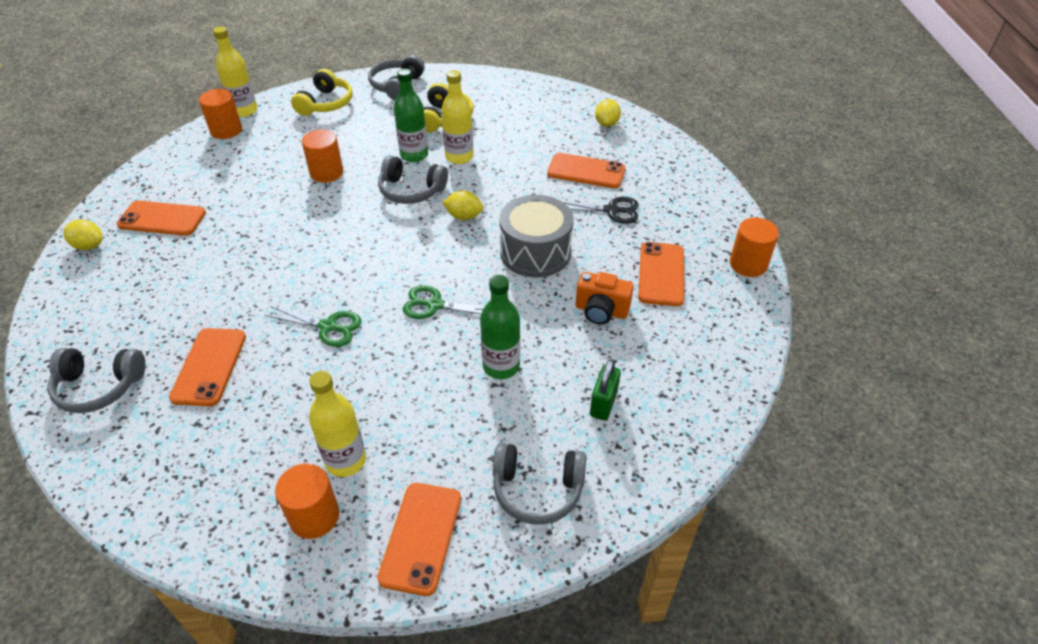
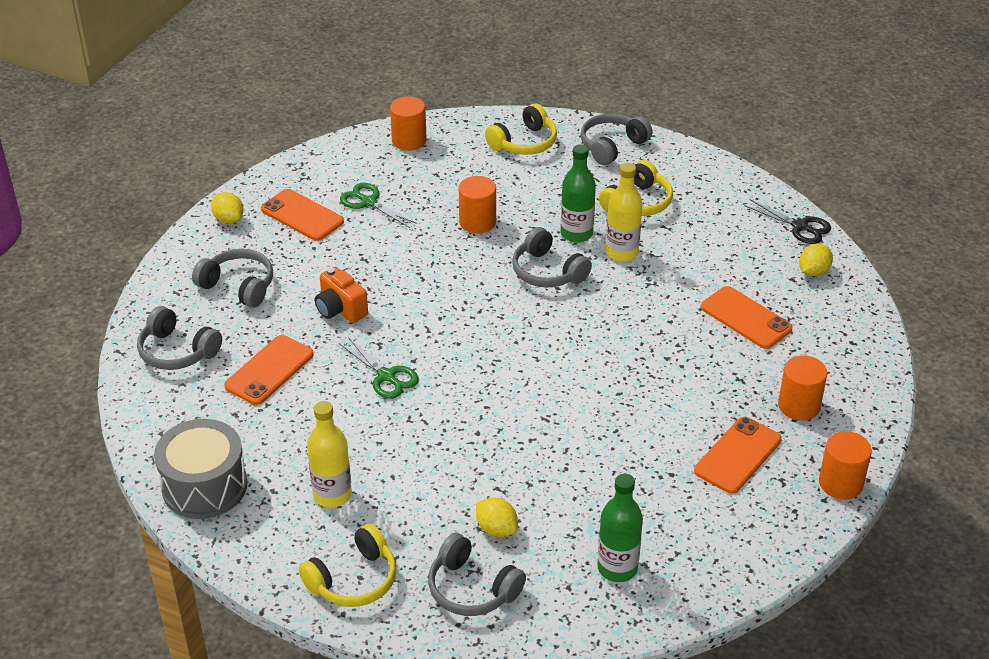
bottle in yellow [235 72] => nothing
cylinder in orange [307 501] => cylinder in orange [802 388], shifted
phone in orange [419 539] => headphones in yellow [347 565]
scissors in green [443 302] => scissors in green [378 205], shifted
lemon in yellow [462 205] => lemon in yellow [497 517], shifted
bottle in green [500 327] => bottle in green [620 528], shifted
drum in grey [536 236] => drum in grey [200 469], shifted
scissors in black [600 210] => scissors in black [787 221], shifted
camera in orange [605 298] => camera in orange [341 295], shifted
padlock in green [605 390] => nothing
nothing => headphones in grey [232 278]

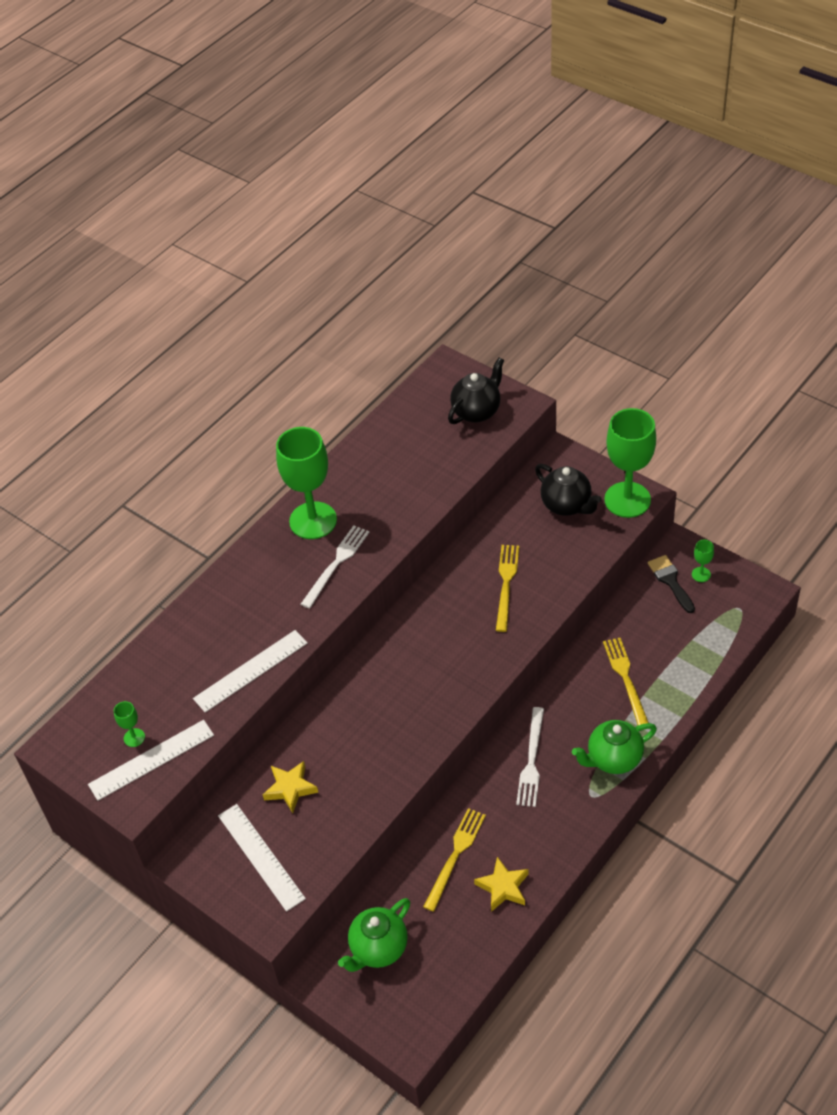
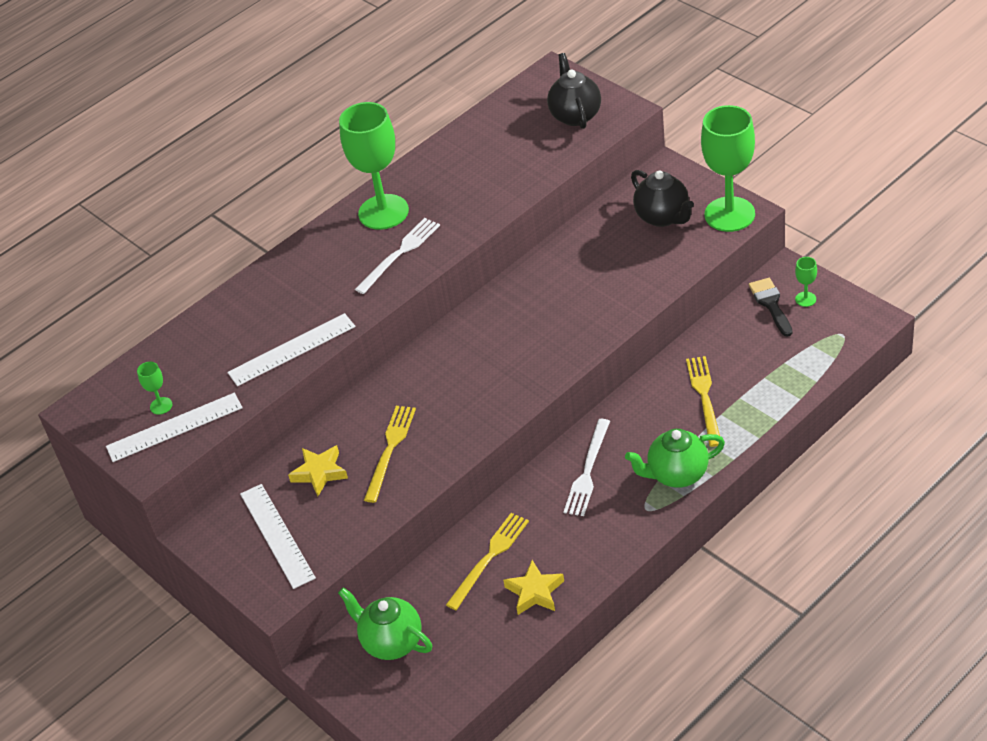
teapot in green [374 935] => teapot in green [385 623], 75 degrees clockwise
teapot in black [476 390] => teapot in black [574 91], 60 degrees counterclockwise
fork in yellow [507 588] => fork in yellow [390 454], shifted

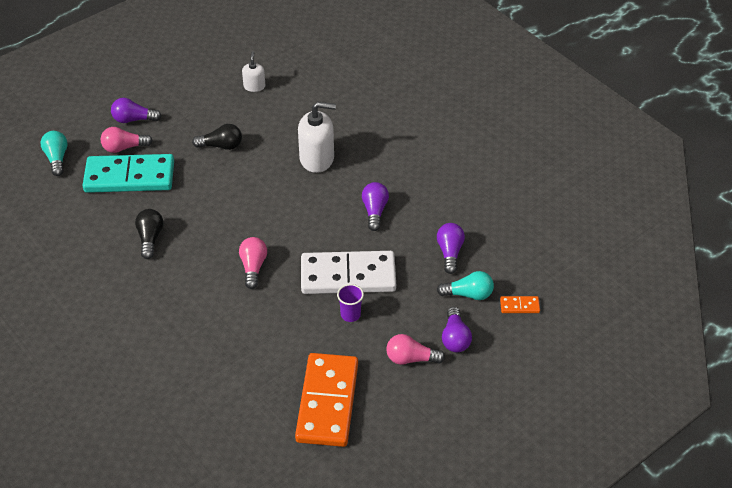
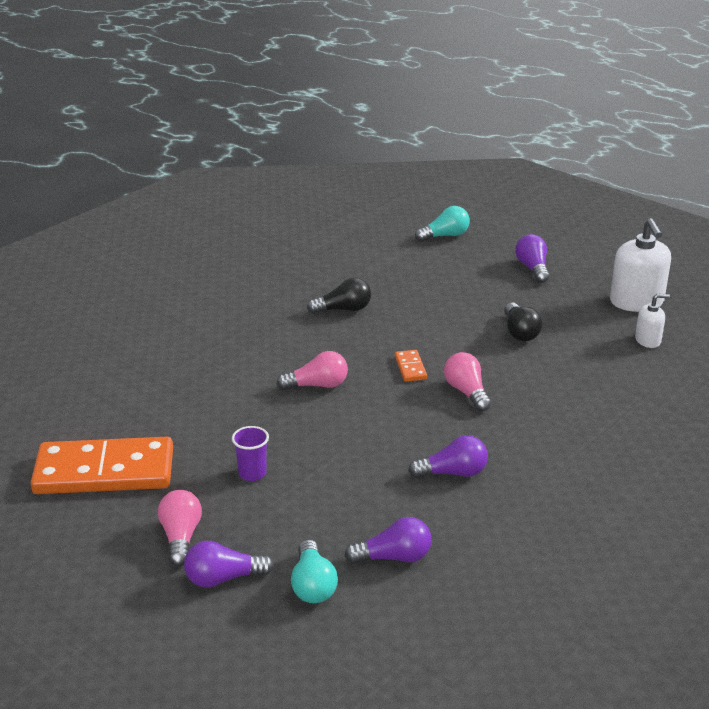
domino in turquoise [128 173] => nothing
light bulb in pink [127 140] => light bulb in pink [467 382], shifted
soap dispenser in white [317 137] => soap dispenser in white [640 265], shifted
domino in white [348 272] => nothing
domino in orange [520 304] => domino in orange [411 366], shifted

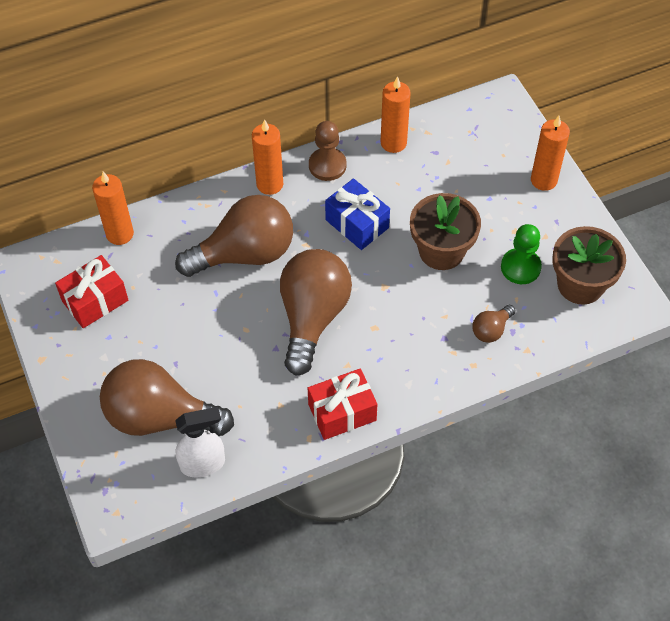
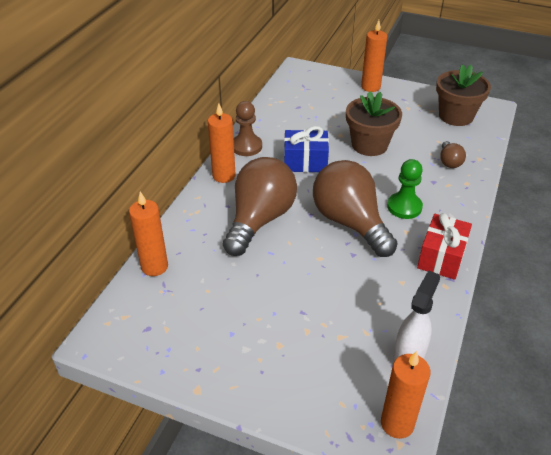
gift in red [91 291] => nothing
light bulb in brown [167 397] => nothing
candle in orange [396 114] => candle in orange [405 395], shifted
pawn in green [521 254] => pawn in green [405 189], shifted

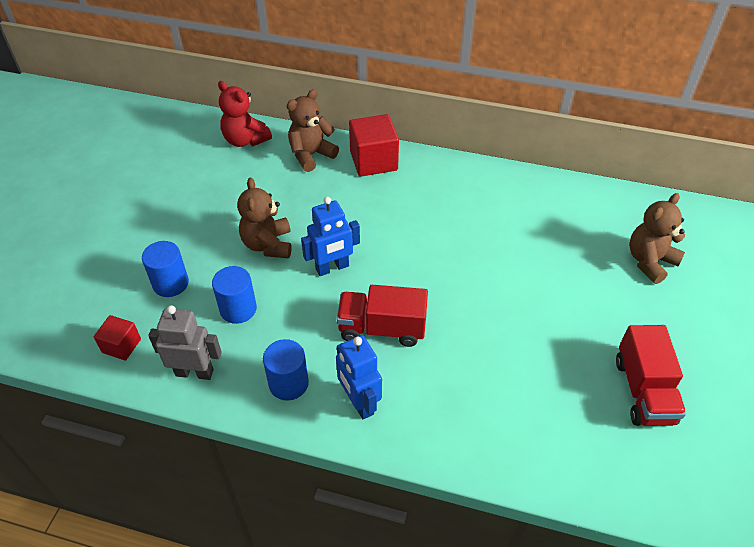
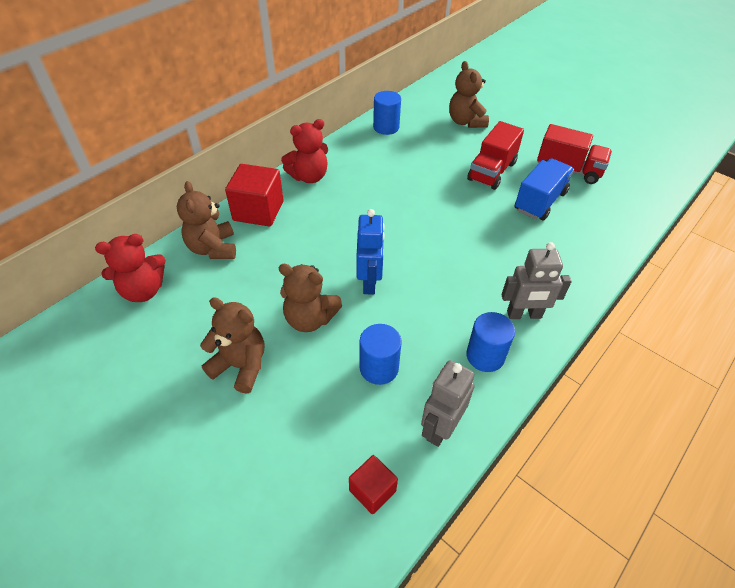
cylinder in blue [165 269] => cylinder in blue [387 113], shifted
truck in red [382 316] => truck in red [495 155], shifted
robot in blue [359 377] => robot in grey [537 280]
nothing => teddy bear in brown [232 345]
nothing => teddy bear in red [304 151]
nothing => truck in blue [544 190]

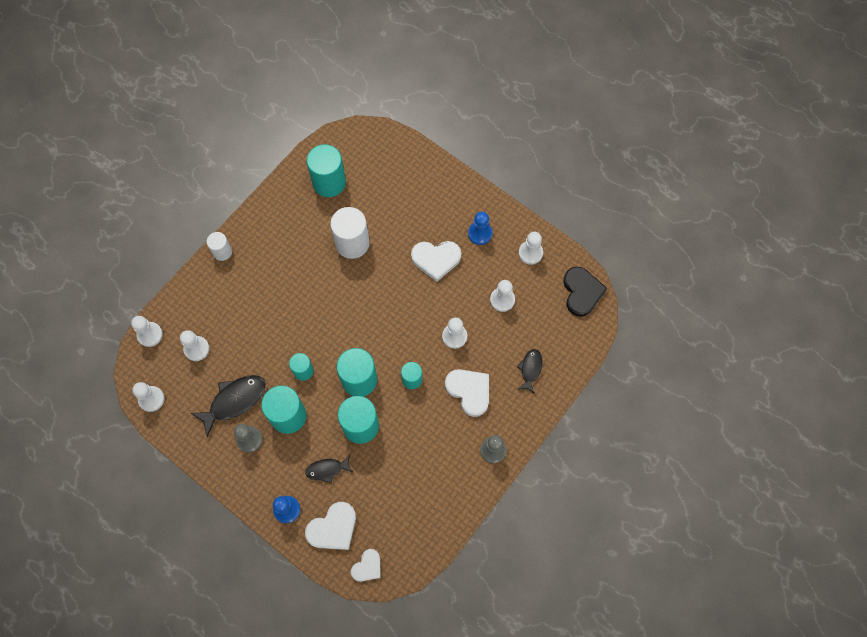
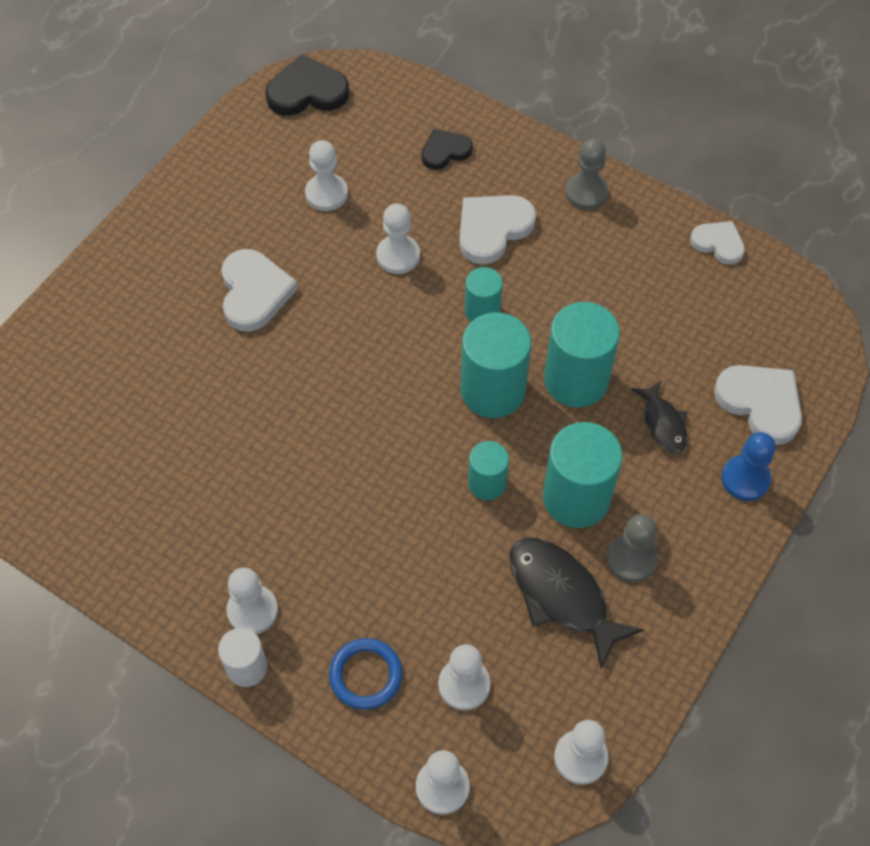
cylinder in turquoise [326 170] => nothing
cylinder in white [350 233] => nothing
heart in white [366 565] => heart in white [717 243], shifted
pawn in blue [480 228] => nothing
fish in black [530 371] => heart in black [447 149]
pawn in white [531 248] => pawn in white [252 601], shifted
nothing => ring in blue [366 674]

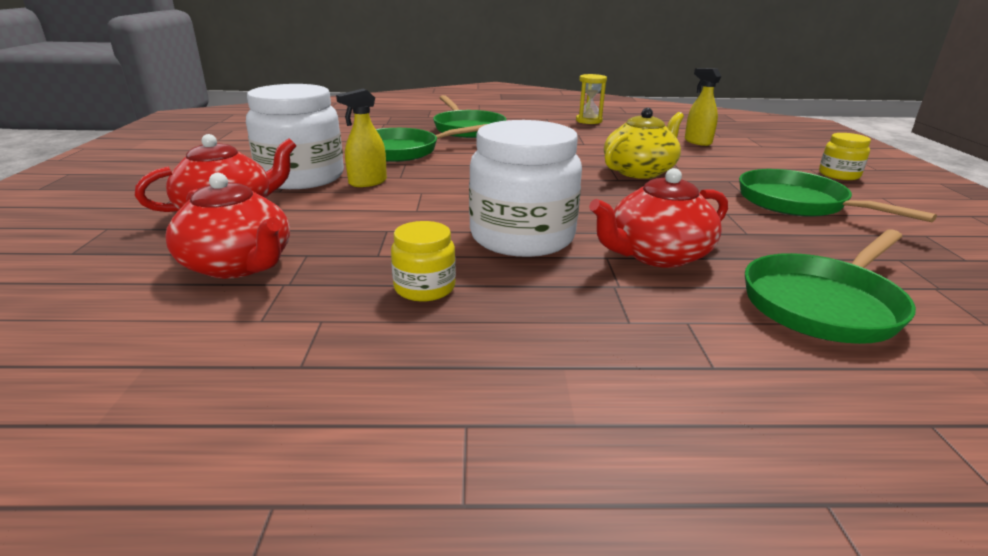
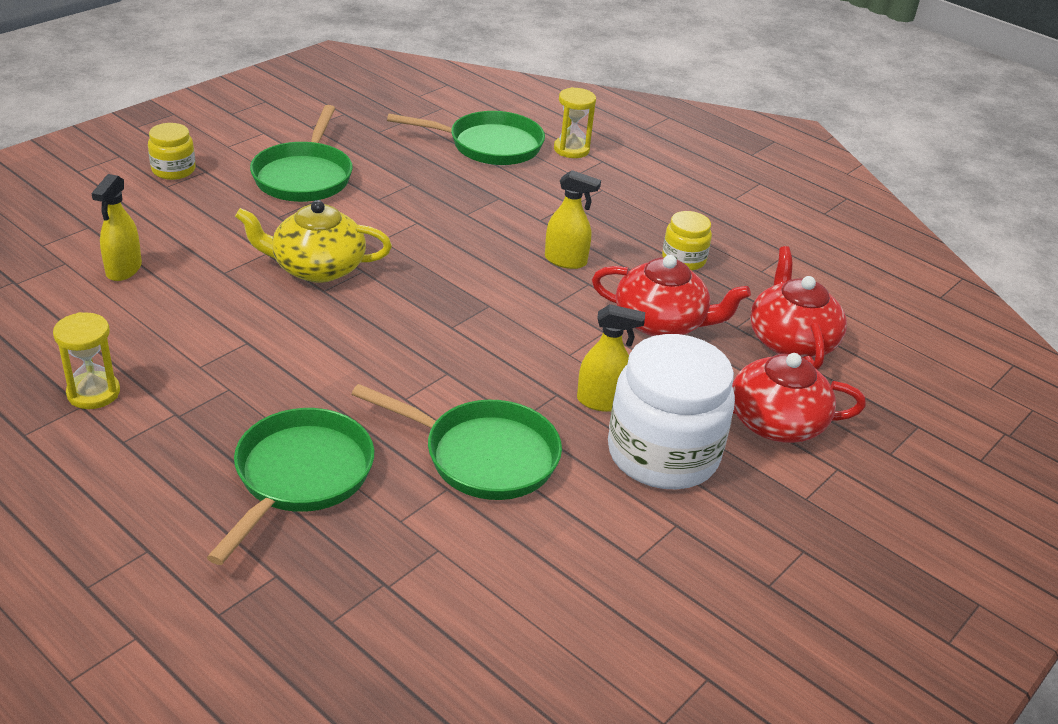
jar in white [525 188] => spray bottle in yellow [573 219]
teapot in red [658 218] => teapot in red [671 295], shifted
nothing => hourglass in yellow [575 122]

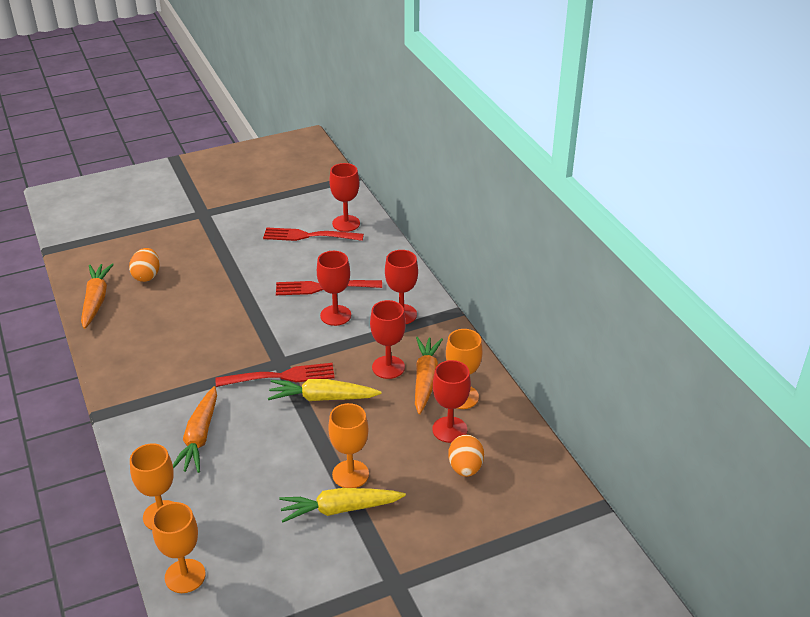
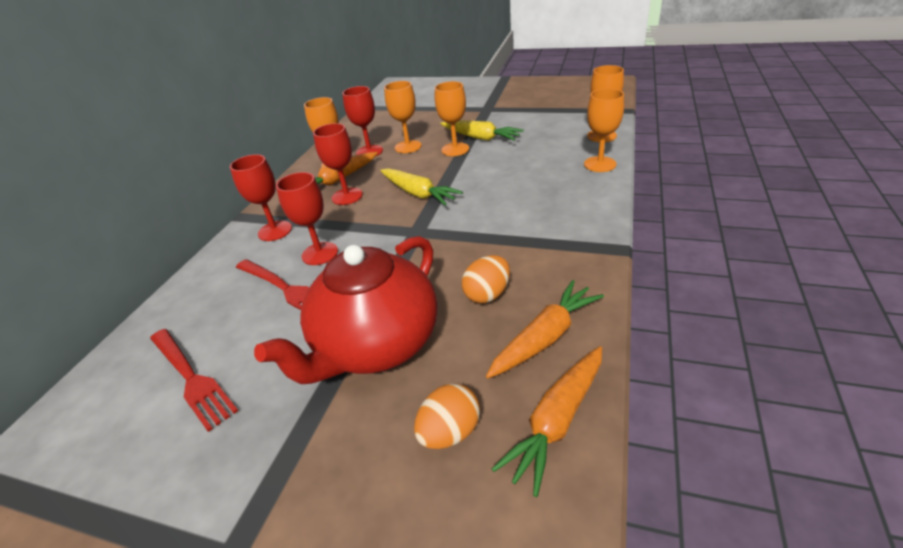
carrot in orange [195 429] => carrot in orange [545 329], shifted
fork in red [275 375] => nothing
goblet in red [344 197] => nothing
egg in orange [466 456] => egg in orange [485 279], shifted
nothing => teapot in red [346 310]
nothing => goblet in orange [403 117]

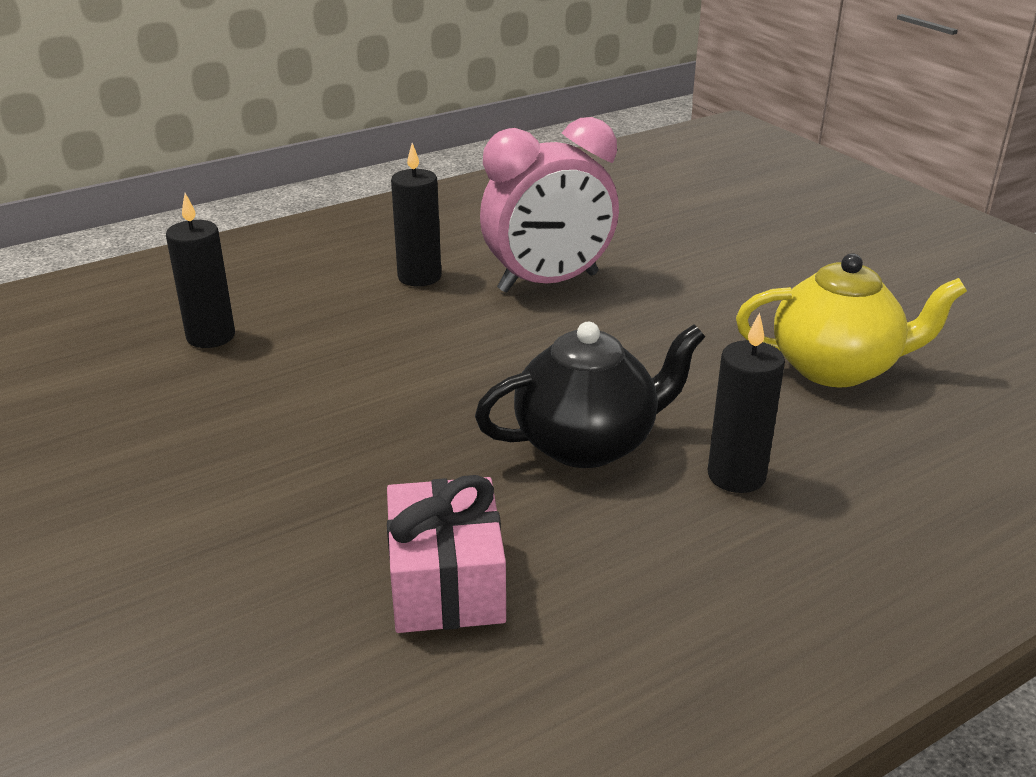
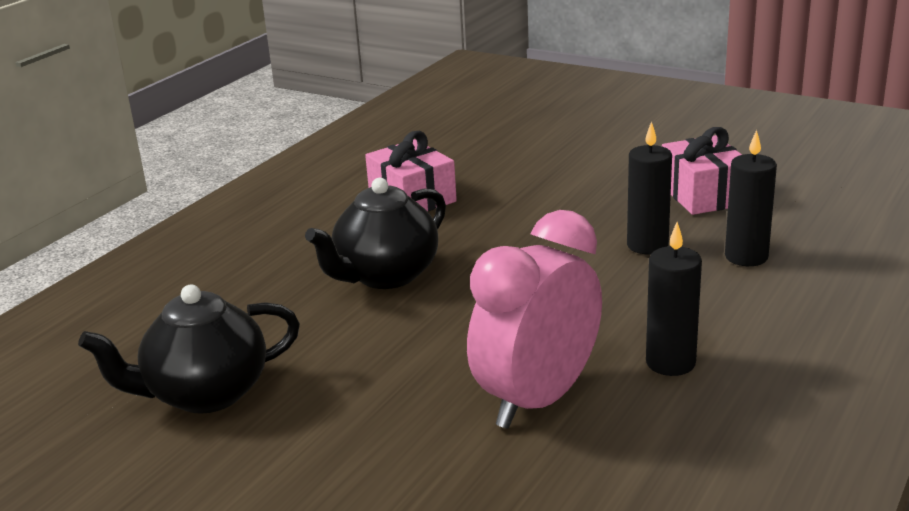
candle in black [746 402] => candle in black [649 187], shifted
teapot in yellow [851 320] => teapot in black [189 349]
nothing => gift in pink [702 171]

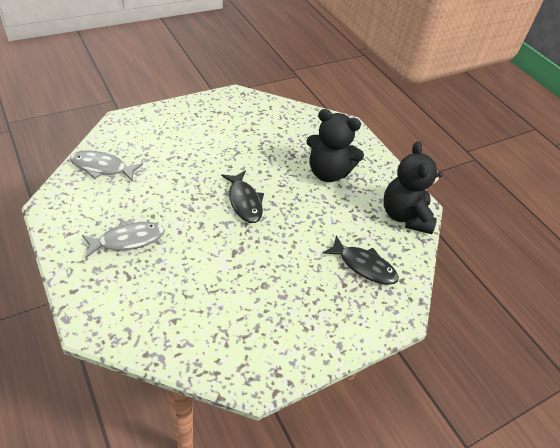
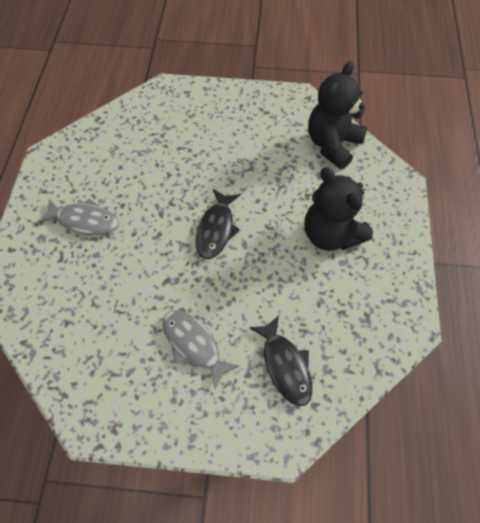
fish in grey [106 166] => fish in grey [201 349], shifted
teddy bear in black [413 187] => teddy bear in black [337 115], shifted

